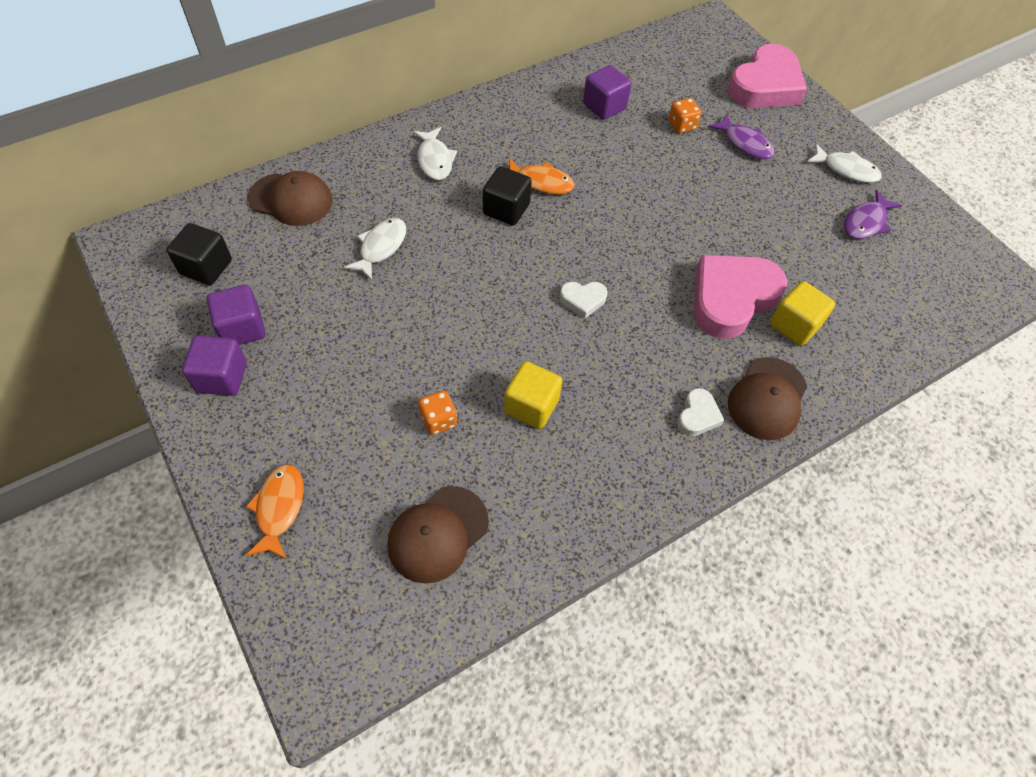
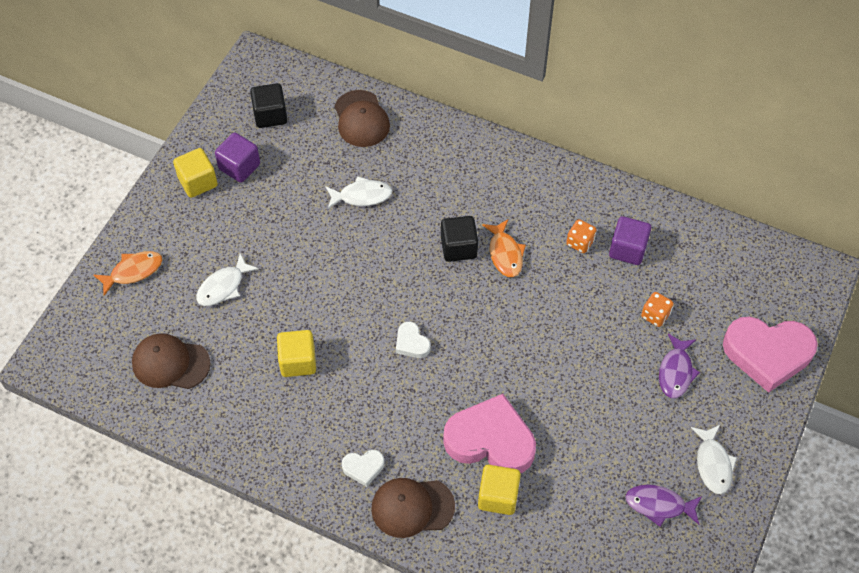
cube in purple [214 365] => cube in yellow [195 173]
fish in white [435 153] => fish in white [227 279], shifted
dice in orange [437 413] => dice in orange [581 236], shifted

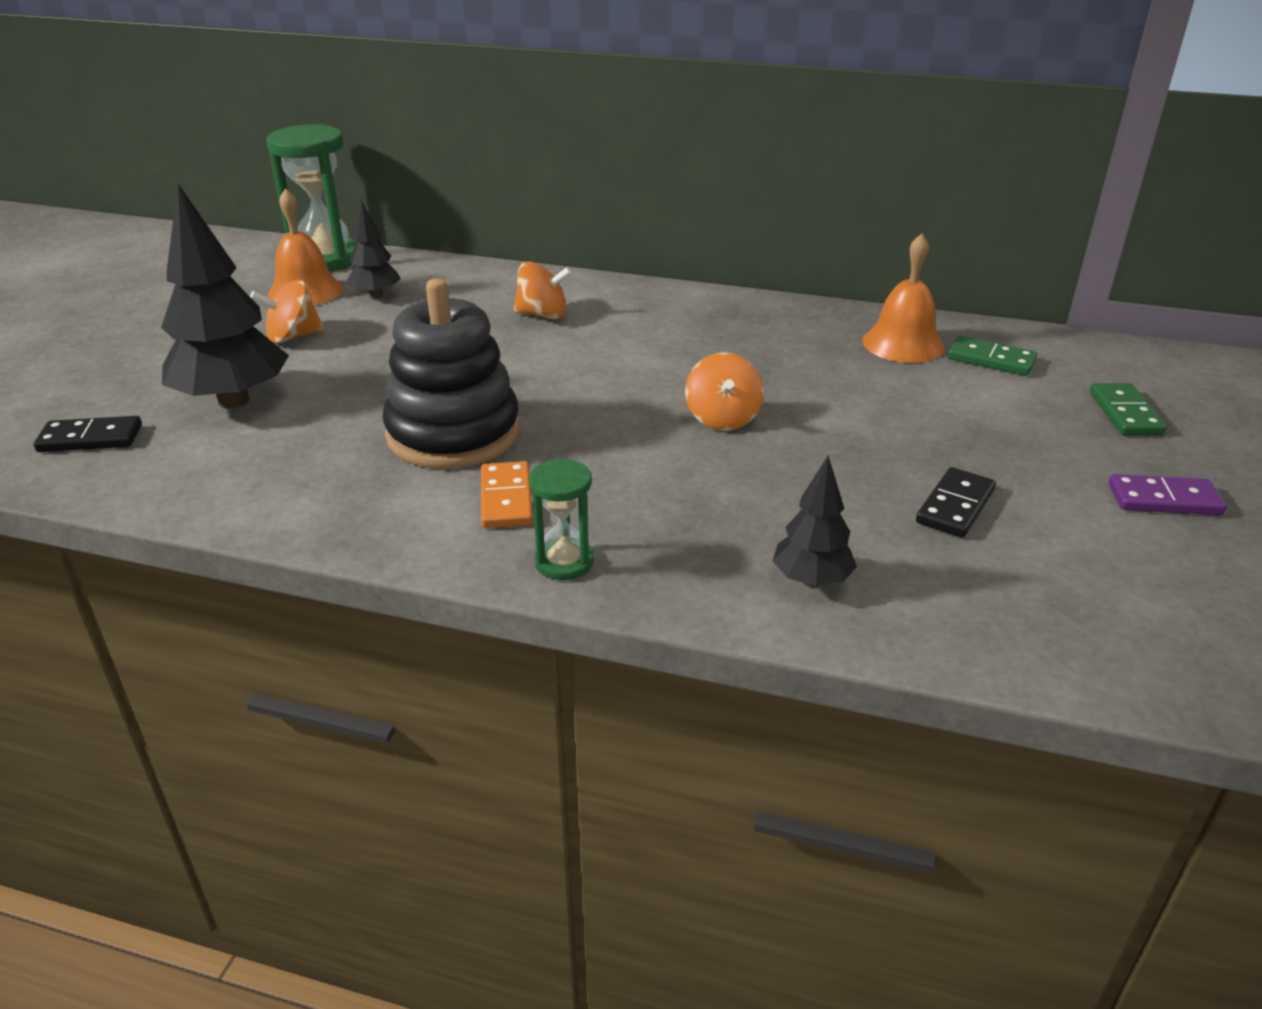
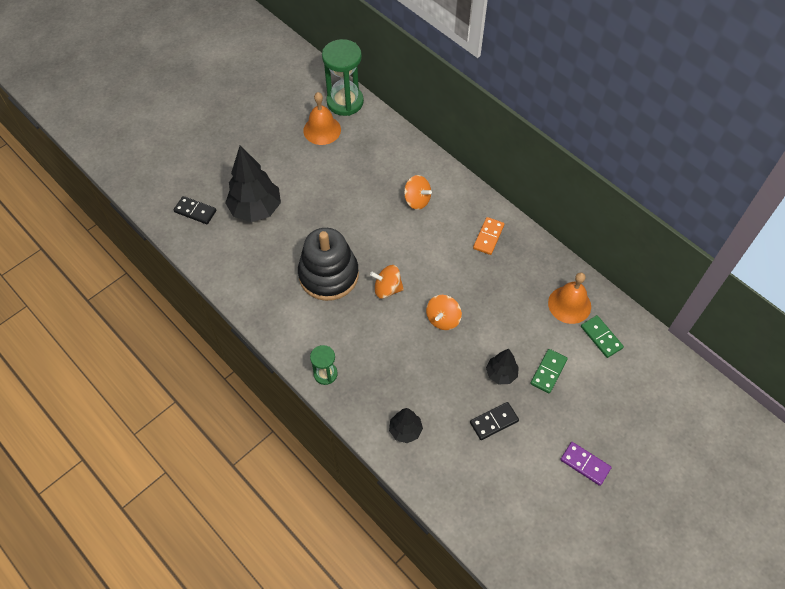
spinning top in orange [287 311] => spinning top in orange [387 282], shifted
tree in black [373 250] => tree in black [502 366], shifted
domino in orange [507 494] => domino in orange [488 236], shifted
domino in green [1128 409] => domino in green [549 371], shifted

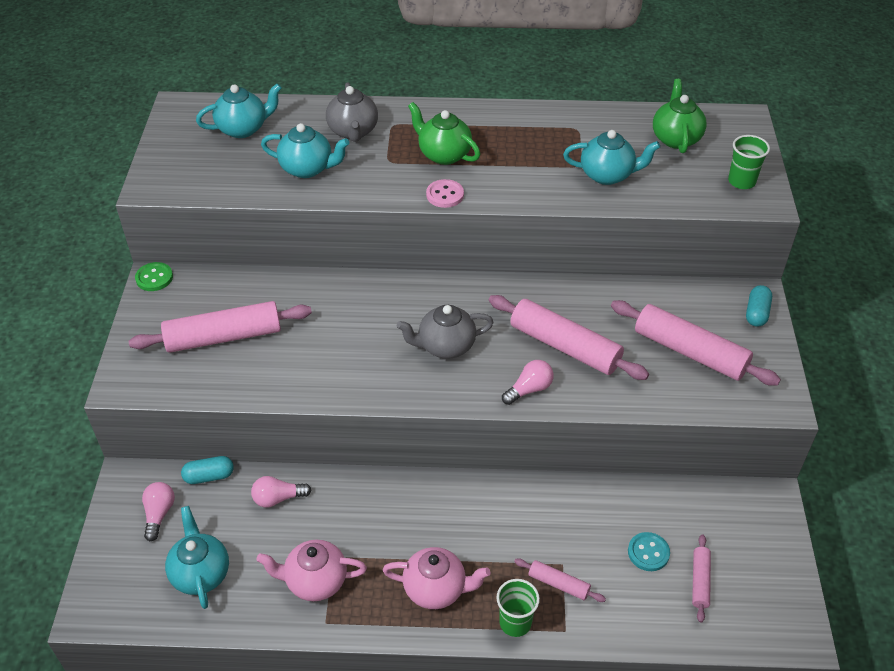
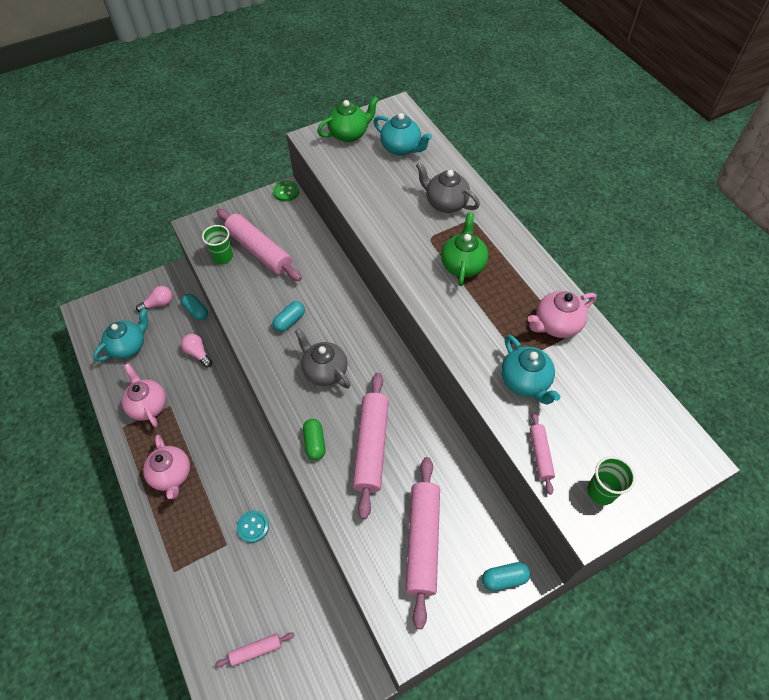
teapot in turquoise [305 150] => nothing
teapot in grey [352 112] => teapot in grey [448 187], 75 degrees clockwise
button in pink [445 193] => nothing
cup in green [518 608] => cup in green [217 244], shifted
light bulb in pink [528 382] => capsule in green [314 439]
rolling pin in pink [560 580] => rolling pin in pink [542 453], shifted
button in turquoise [649 551] => button in turquoise [253 526], shifted
teapot in green [680 116] => teapot in green [348 119], shifted
nothing => capsule in turquoise [288 316]
nothing => teapot in pink [562 314]

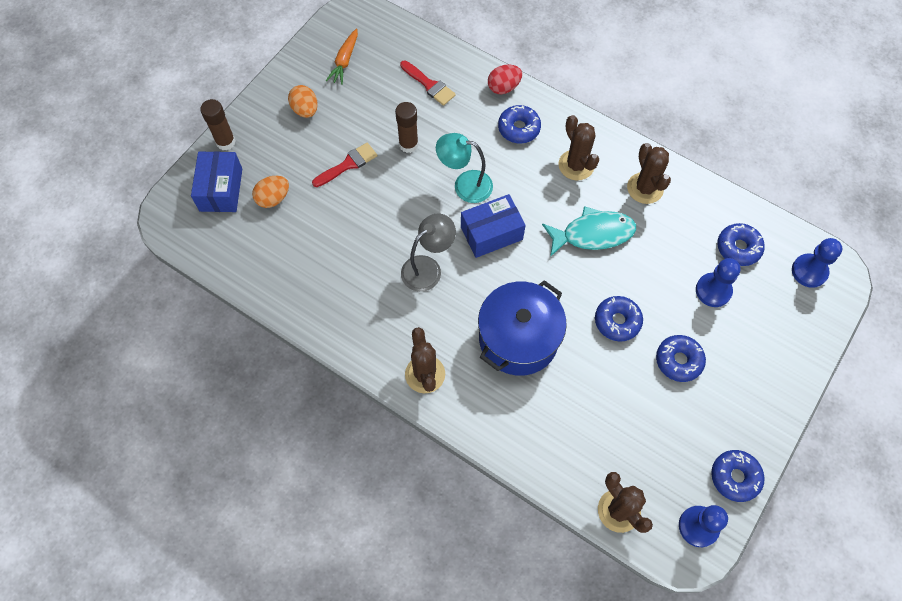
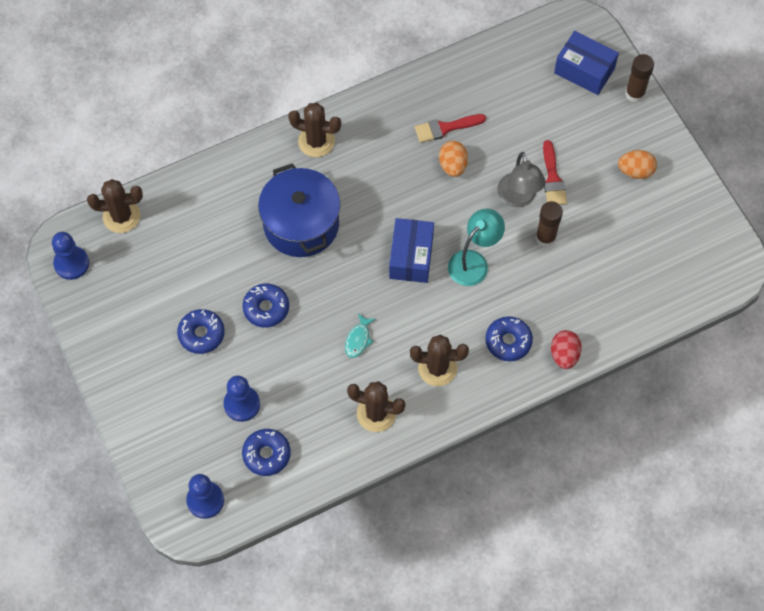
egg in orange [270 192] => egg in orange [453 159], shifted
carrot in orange [342 56] => nothing
brush in red [428 83] => brush in red [450 128], shifted
lamp in grey [428 252] => lamp in grey [521 179], shifted
fish in turquoise [589 231] => fish in turquoise [360 335], x0.50
donut in blue [738 476] => nothing

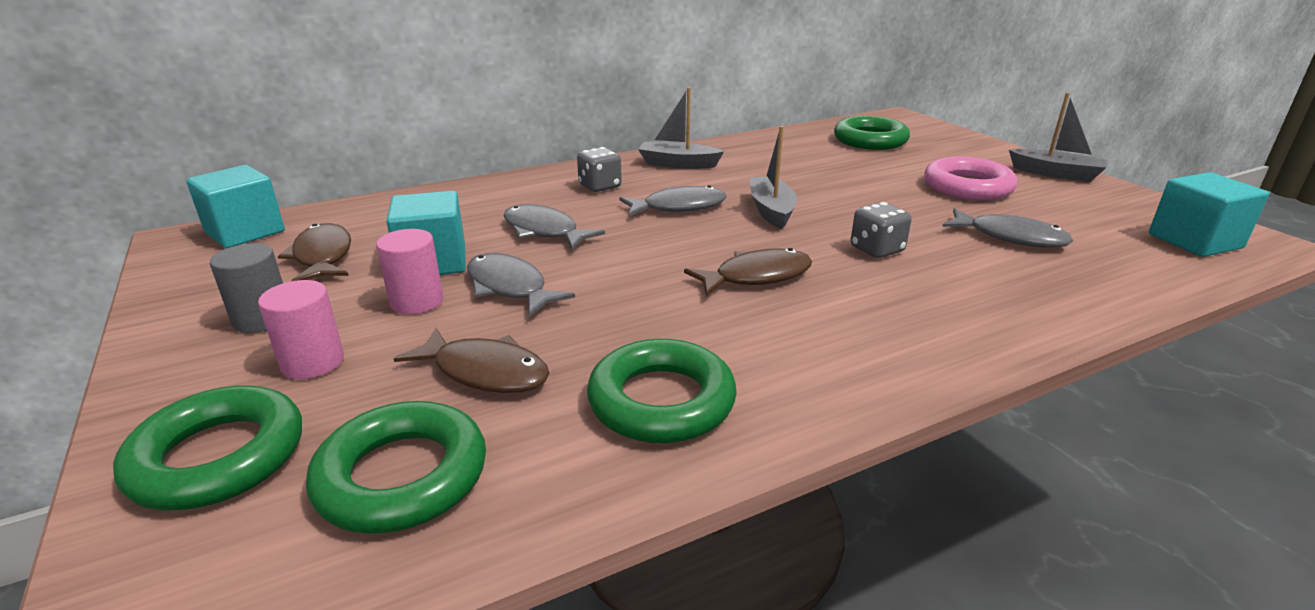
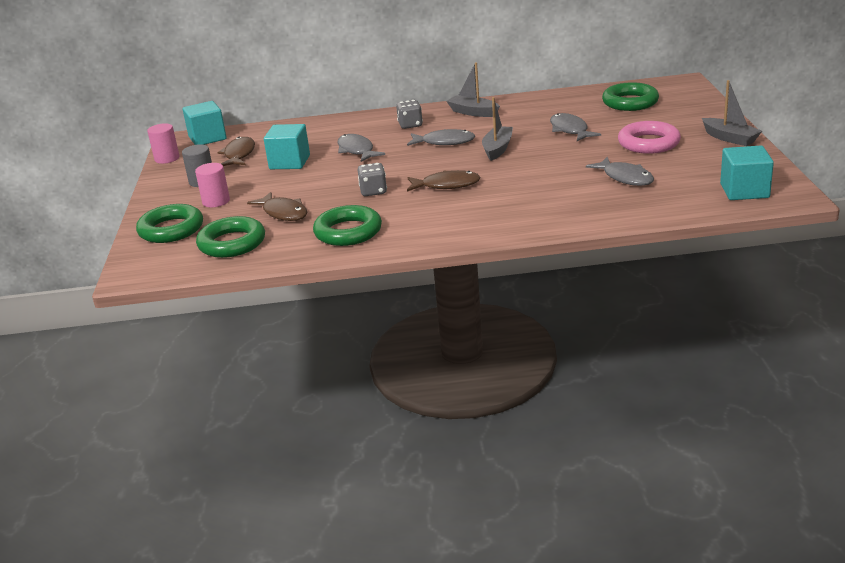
cylinder in pink [409 271] => cylinder in pink [163 143], shifted
fish in grey [521 285] => fish in grey [575 127], shifted
dice in grey [881 230] => dice in grey [372 179], shifted

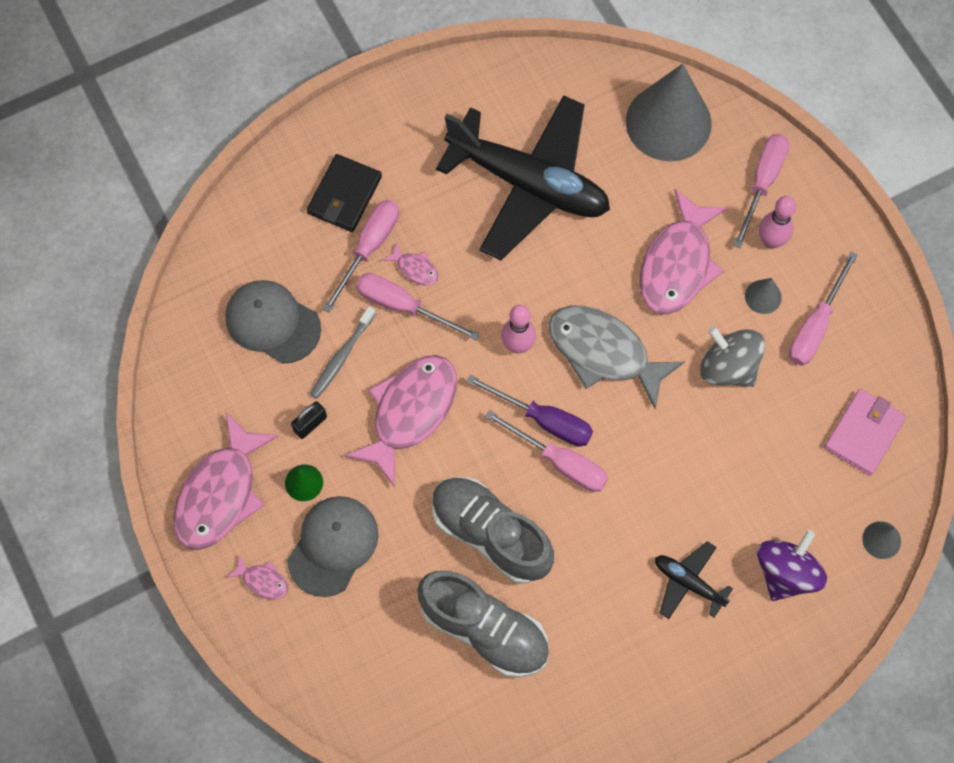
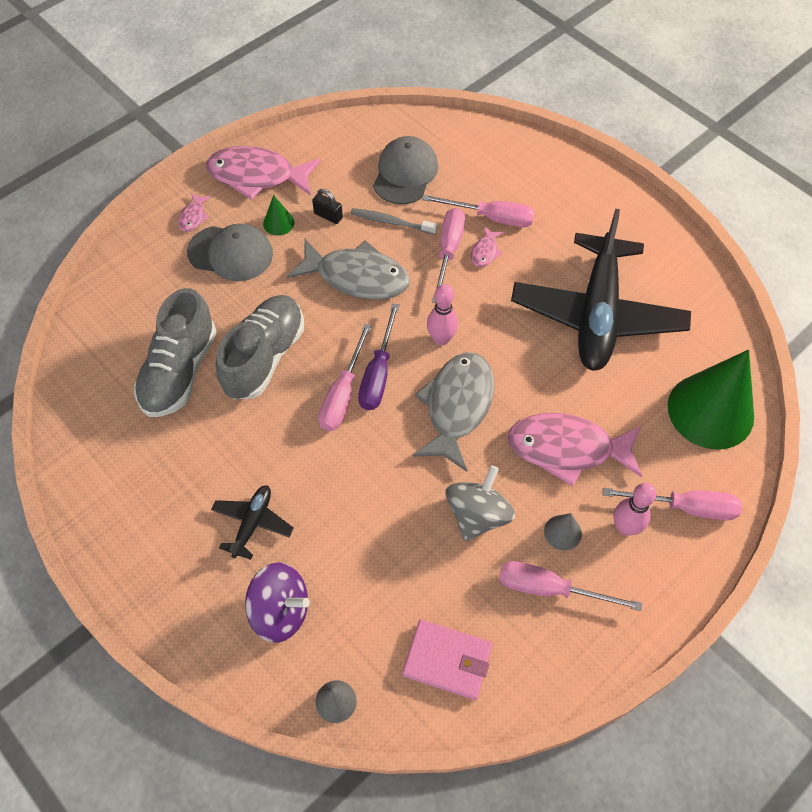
wallet in black [344 193] => nothing
fish in pink [401 421] => fish in grey [348 269]
cone in grey [669 112] => cone in green [711 400]

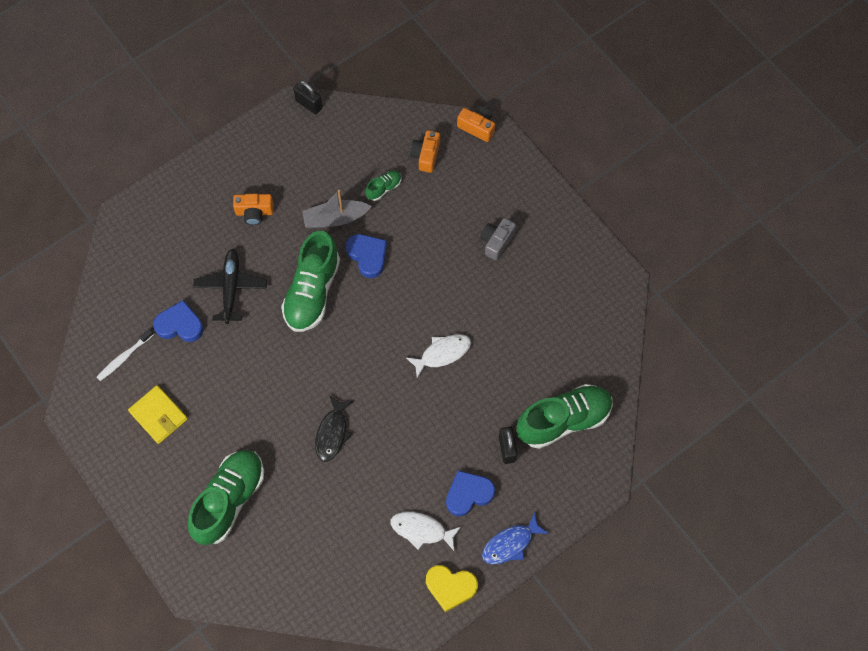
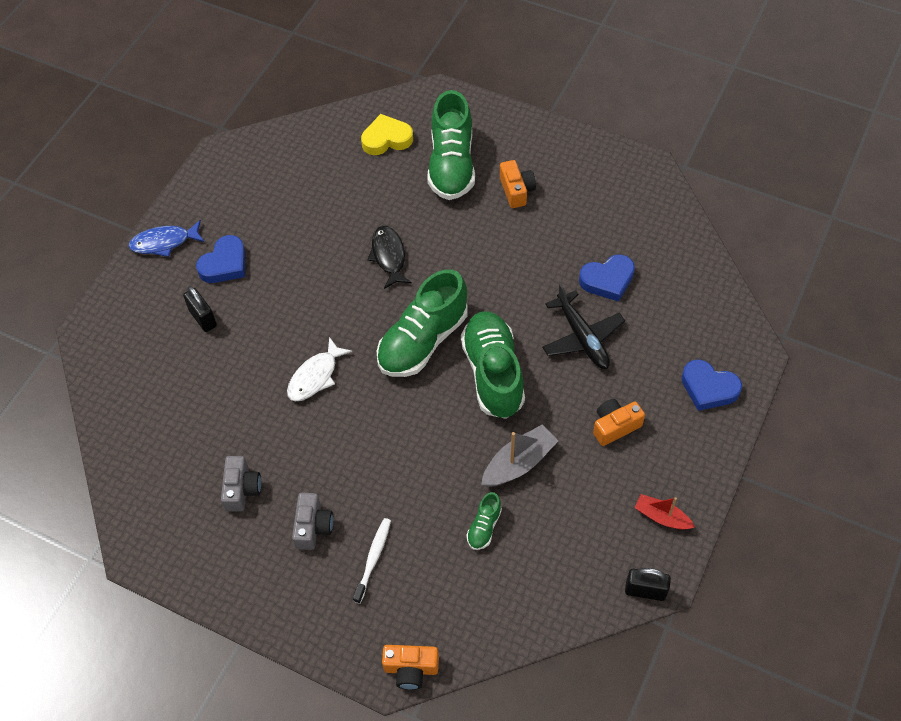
toothbrush in white [125 355] => toothbrush in white [372 561], shifted
wallet in yellow [158 414] => nothing
heart in blue [366 256] => heart in blue [711 385], shifted
fish in white [425 531] => nothing
camera in orange [425 151] => camera in orange [518 184], shifted
heart in yellow [452 588] => heart in yellow [387 134], shifted
fish in blue [515 538] => fish in blue [166 238], 135 degrees counterclockwise
shoe in green [564 416] => shoe in green [422 323], shifted
nothing => camera in grey [241 484]
nothing => boat in red [664 512]

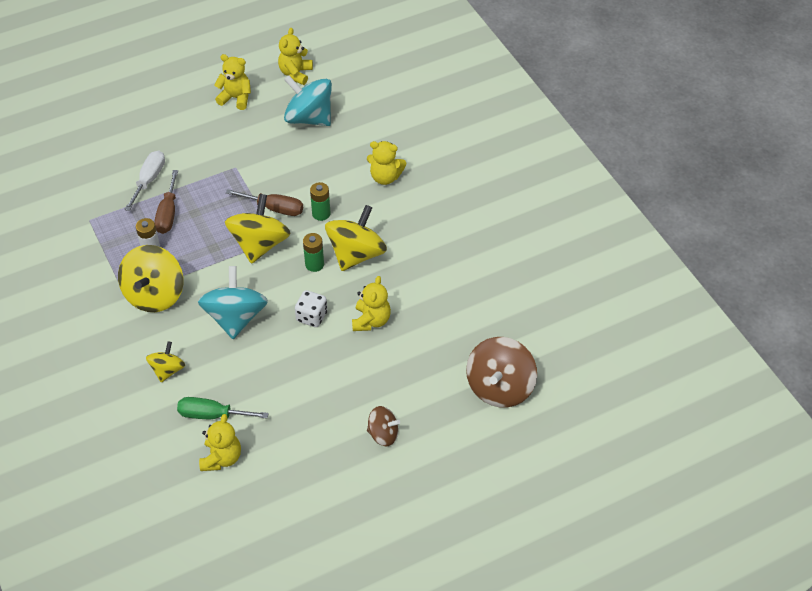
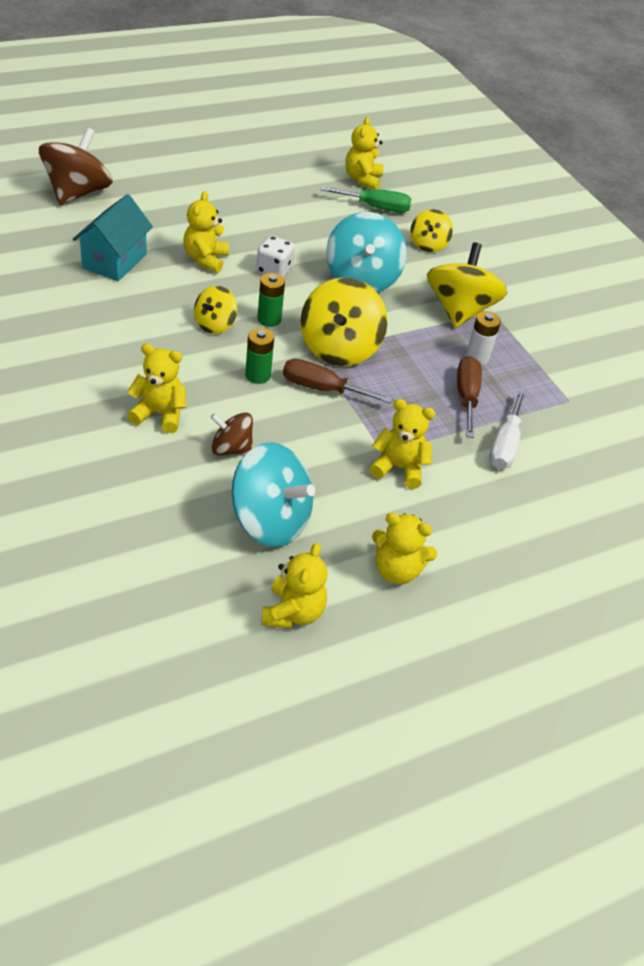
spinning top in yellow [356 238] => spinning top in yellow [216 310], x0.56
spinning top in brown [383 426] => spinning top in brown [231 434], shifted
nothing => house in turquoise [113 237]
nothing => teddy bear in yellow [403 444]

